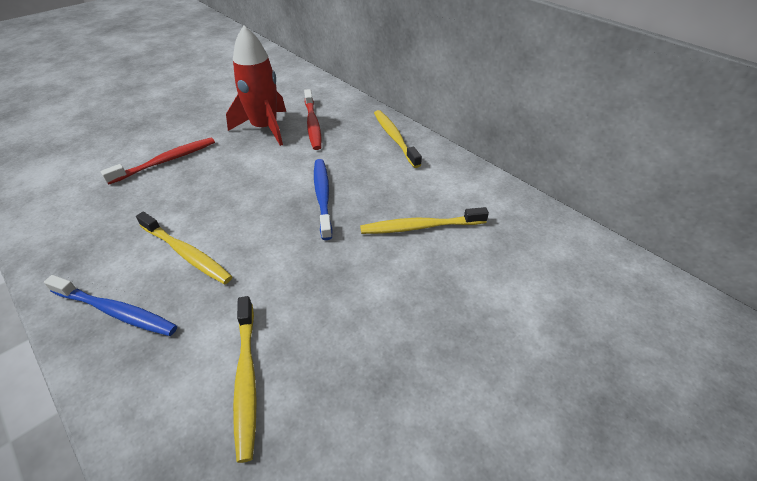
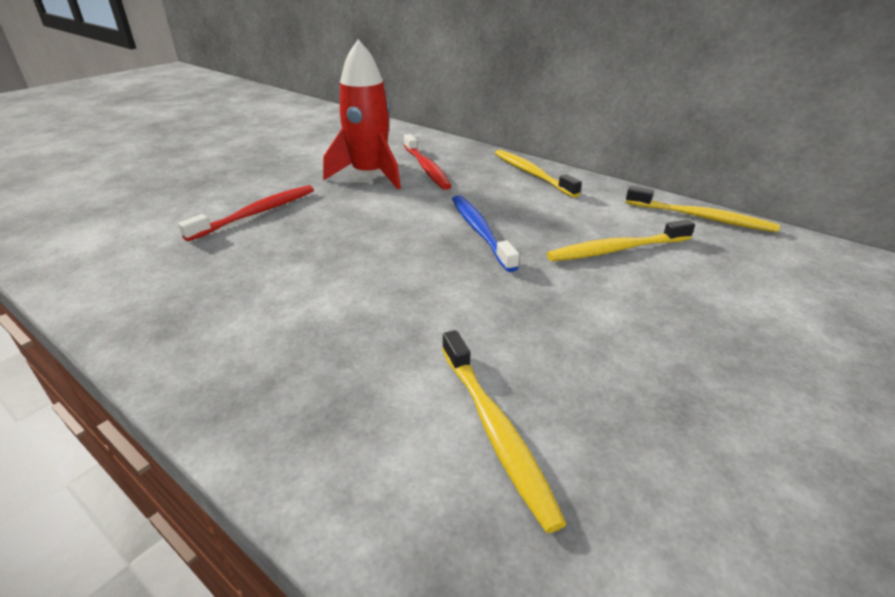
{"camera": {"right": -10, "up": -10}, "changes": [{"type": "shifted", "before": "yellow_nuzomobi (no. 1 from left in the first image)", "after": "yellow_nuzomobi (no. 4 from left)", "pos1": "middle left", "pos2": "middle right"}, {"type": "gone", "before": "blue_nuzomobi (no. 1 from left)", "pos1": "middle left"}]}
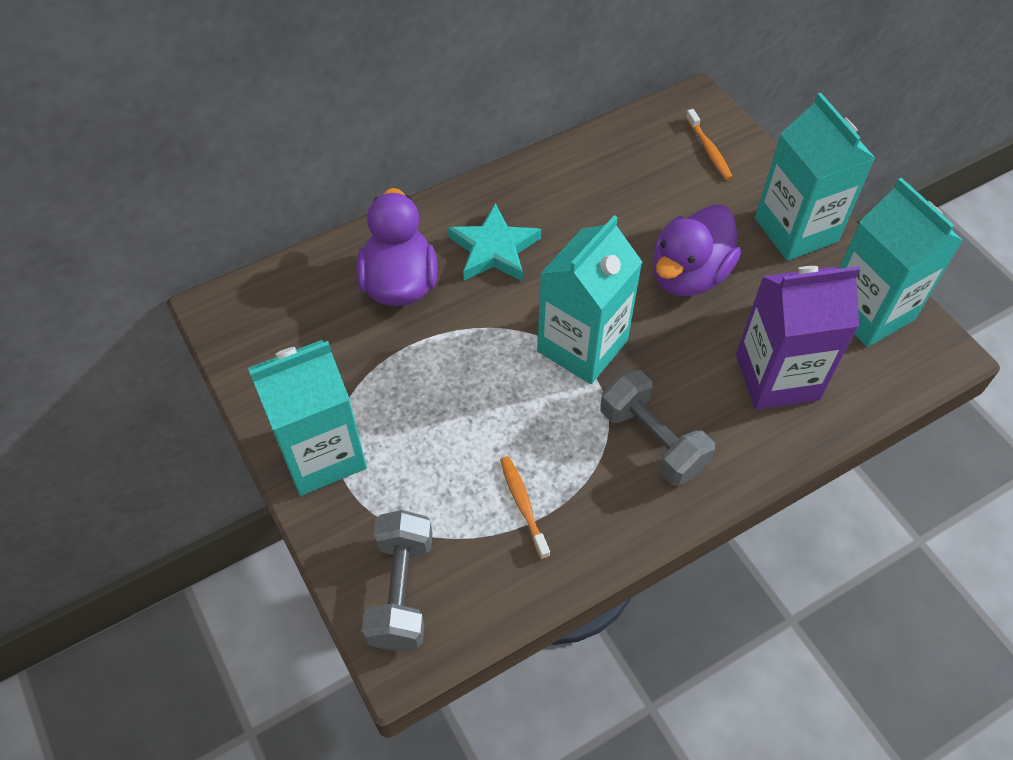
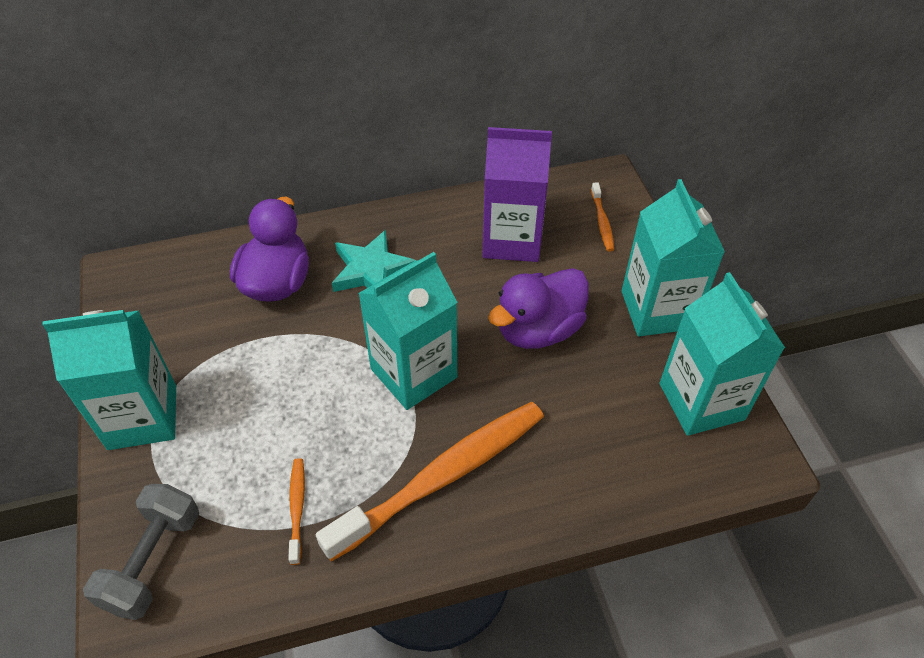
{"camera": {"right": 15, "up": -5}, "changes": [{"type": "swapped", "before": "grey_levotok (no. 2 from left)", "after": "orange_nuzomobi (no. 2 from left)", "pos1": "centre", "pos2": "bottom centre"}, {"type": "shifted", "before": "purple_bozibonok", "pos1": "middle right", "pos2": "top centre"}]}
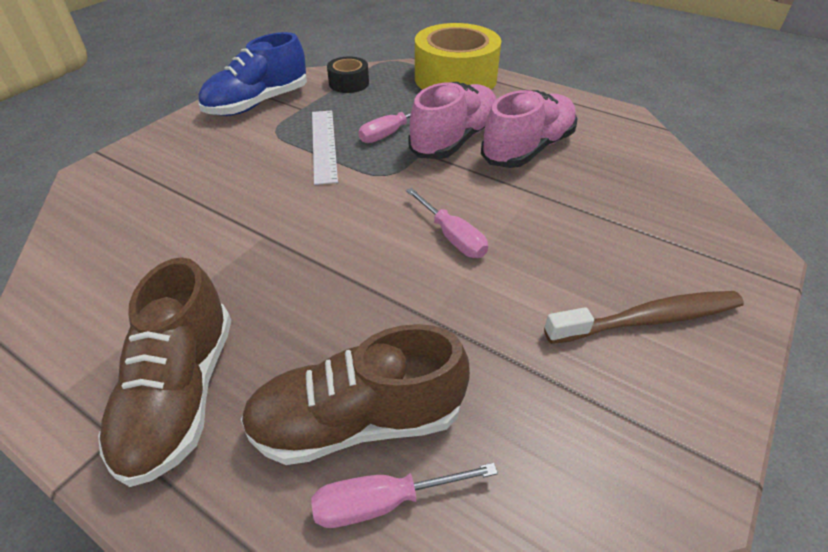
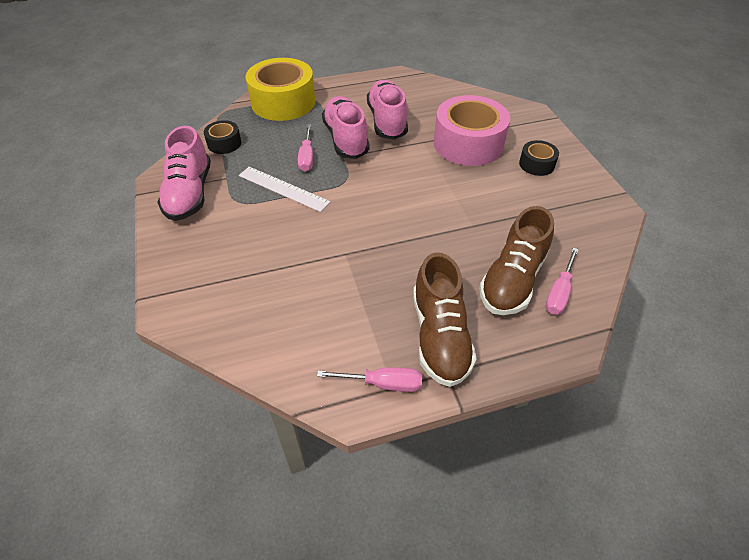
{"camera": {"right": -50, "up": 5}, "changes": [{"type": "repainted", "before": "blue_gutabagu", "after": "pink_gutabagu (no. 1 from left)", "pos1": "top left", "pos2": "top left"}, {"type": "shifted", "before": "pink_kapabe (no. 3 from left in the first image)", "after": "pink_kapabe (no. 2 from left)", "pos1": "centre", "pos2": "bottom centre"}, {"type": "rotated", "before": "brown_gutabagu (no. 1 from left)", "pos1": "bottom left", "pos2": "centre", "turn": 45}, {"type": "new", "after": "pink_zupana", "pos2": "top centre"}, {"type": "swapped", "before": "brown_nuzomobi", "after": "black_zupana (no. 2 from left)", "pos1": "middle right", "pos2": "top right"}]}
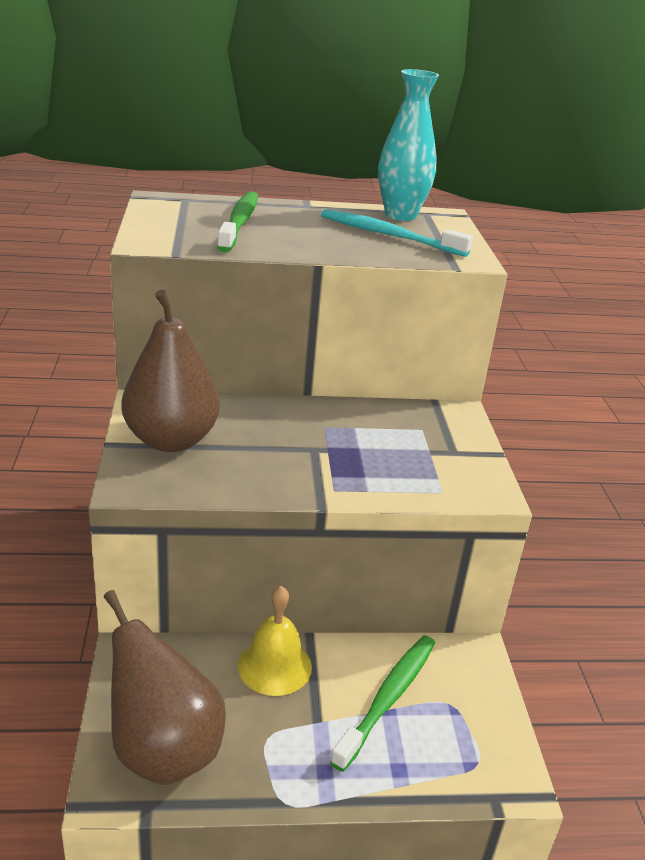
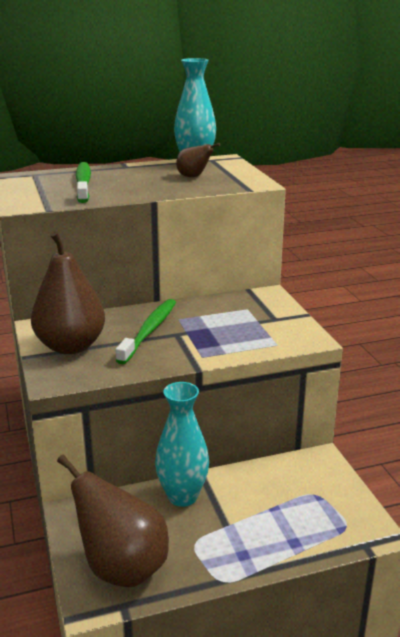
{"camera": {"right": -10, "up": -5}, "changes": [{"type": "shifted", "before": "green_nuzomobi (no. 2 from left)", "pos1": "bottom centre", "pos2": "centre"}, {"type": "swapped", "before": "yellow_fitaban", "after": "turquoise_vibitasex (no. 1 from left)", "pos1": "bottom centre", "pos2": "bottom centre"}, {"type": "swapped", "before": "turquoise_nuzomobi", "after": "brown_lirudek (no. 3 from left)", "pos1": "top centre", "pos2": "top centre"}]}
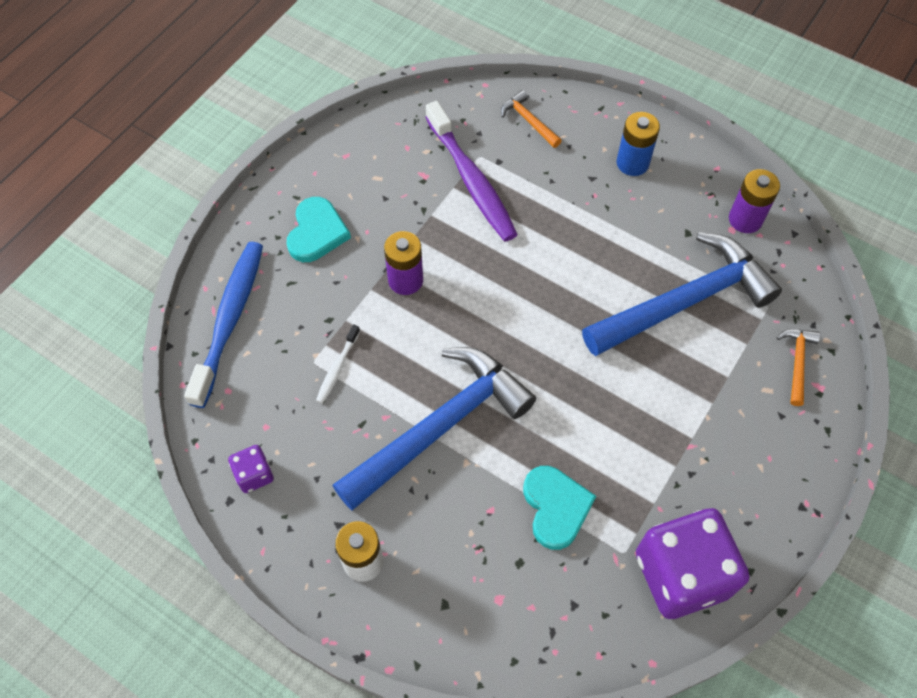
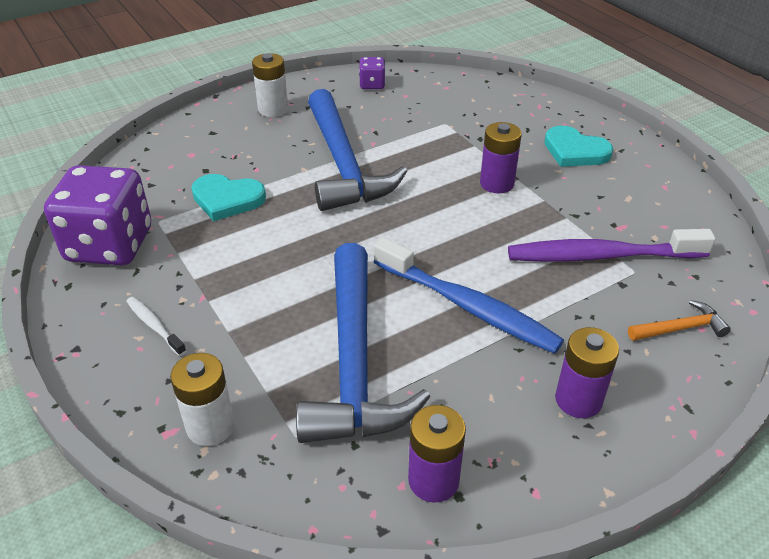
{"camera": {"right": 115, "up": -20}, "changes": [{"type": "shifted", "before": "white_nuzomobi", "pos1": "centre", "pos2": "middle left"}, {"type": "swapped", "before": "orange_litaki (no. 2 from left)", "after": "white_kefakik (no. 1 from left)", "pos1": "middle right", "pos2": "bottom left"}, {"type": "shifted", "before": "blue_nuzomobi", "pos1": "middle left", "pos2": "centre"}, {"type": "repainted", "before": "blue_kefakik", "after": "purple_kefakik (no. 3 from left)", "pos1": "top right", "pos2": "middle right"}]}
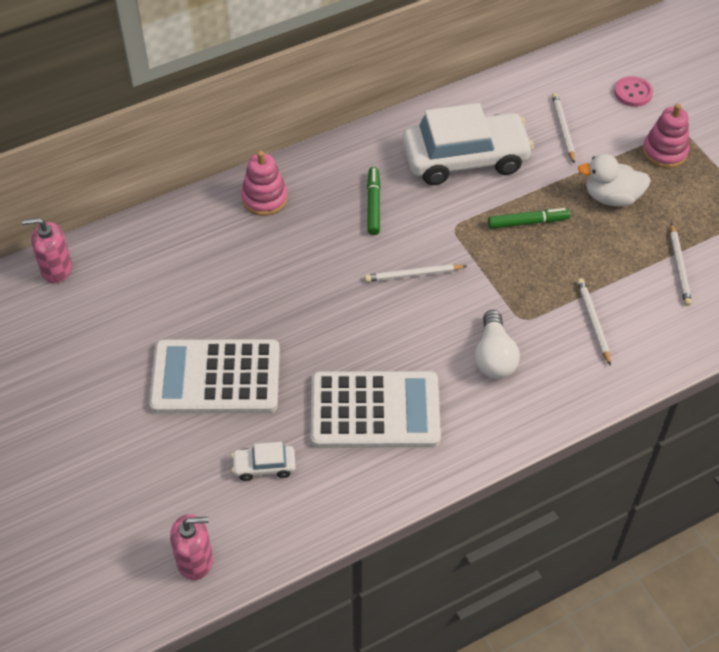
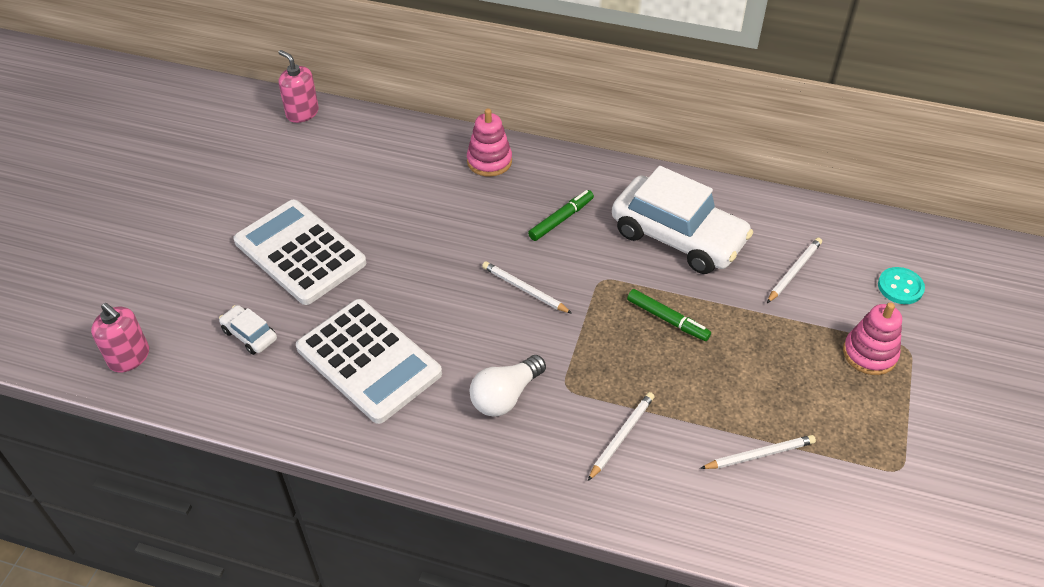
{"camera": {"right": 45, "up": -5}, "changes": [{"type": "rotated", "before": "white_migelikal (no. 4 from left in the first image)", "pos1": "middle right", "pos2": "bottom right", "turn": -150}, {"type": "repainted", "before": "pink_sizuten", "after": "turquoise_sizuten", "pos1": "top right", "pos2": "middle right"}, {"type": "gone", "before": "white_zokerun", "pos1": "top right"}]}
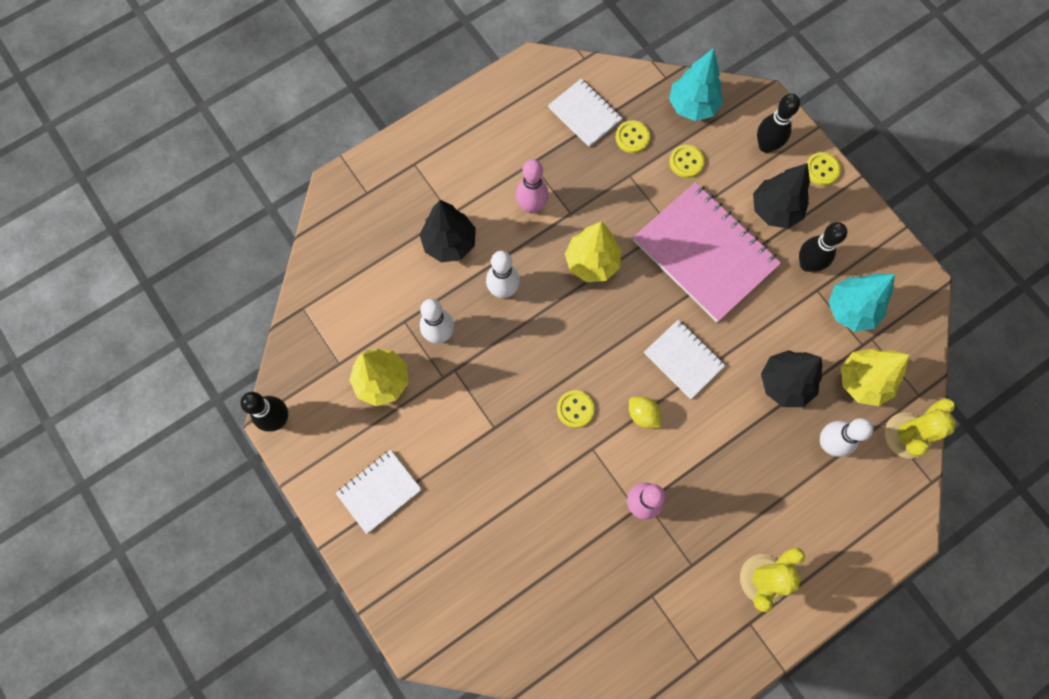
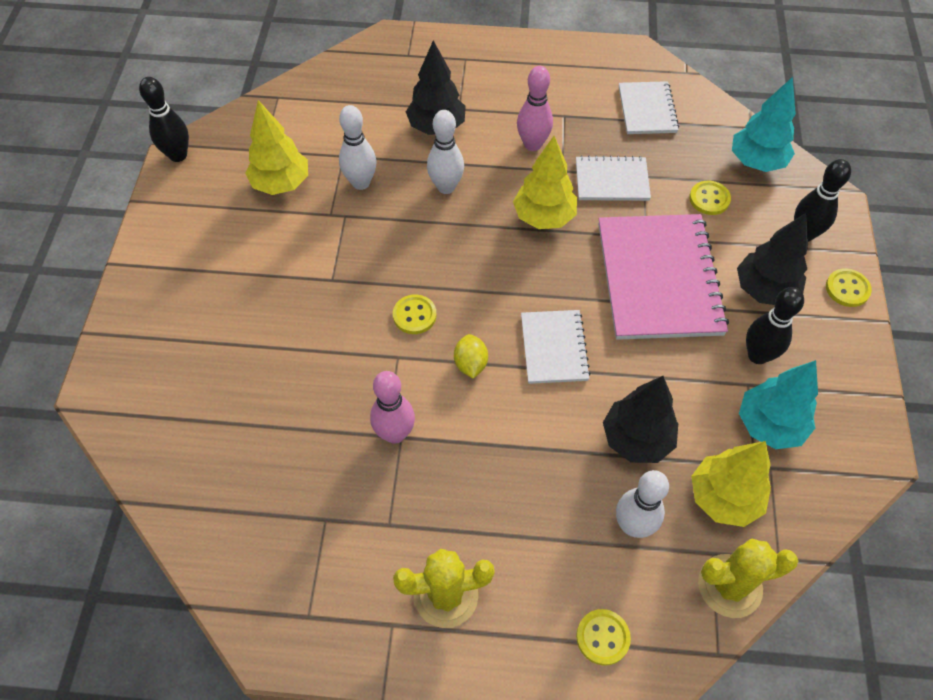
{"camera": {"right": 40, "up": -15}, "changes": [{"type": "shifted", "before": "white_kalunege (no. 1 from left in the first image)", "after": "white_kalunege (no. 2 from left)", "pos1": "bottom centre", "pos2": "top centre"}, {"type": "shifted", "before": "yellow_sizuten (no. 2 from left)", "pos1": "top centre", "pos2": "bottom centre"}]}
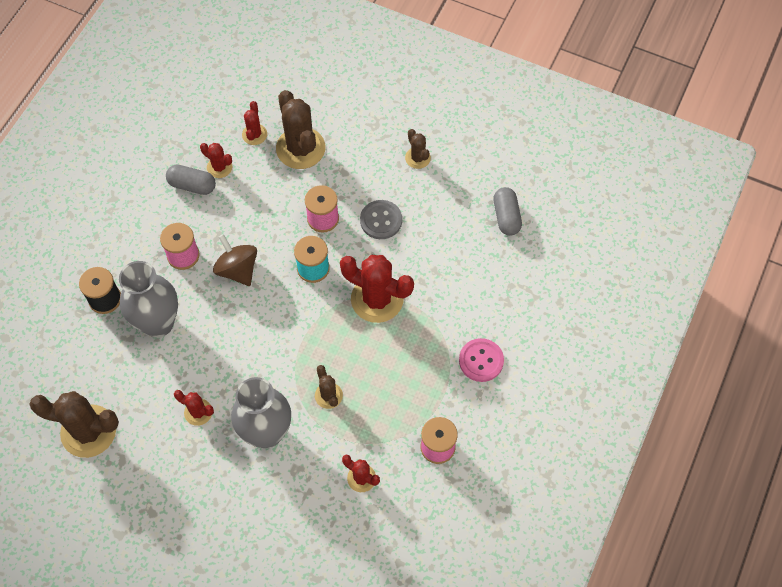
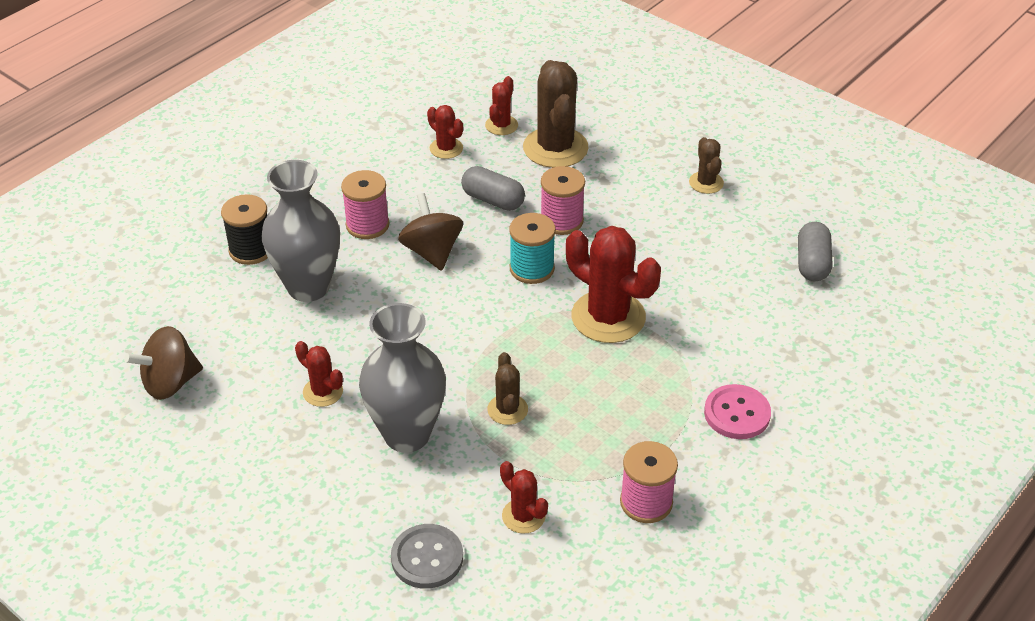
{"camera": {"right": 15, "up": -20}, "changes": [{"type": "swapped", "before": "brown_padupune (no. 1 from left)", "after": "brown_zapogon (no. 1 from left)", "pos1": "bottom left", "pos2": "middle left"}, {"type": "shifted", "before": "grey_sizuten", "pos1": "centre", "pos2": "bottom centre"}, {"type": "shifted", "before": "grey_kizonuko (no. 1 from left)", "pos1": "top left", "pos2": "top centre"}]}
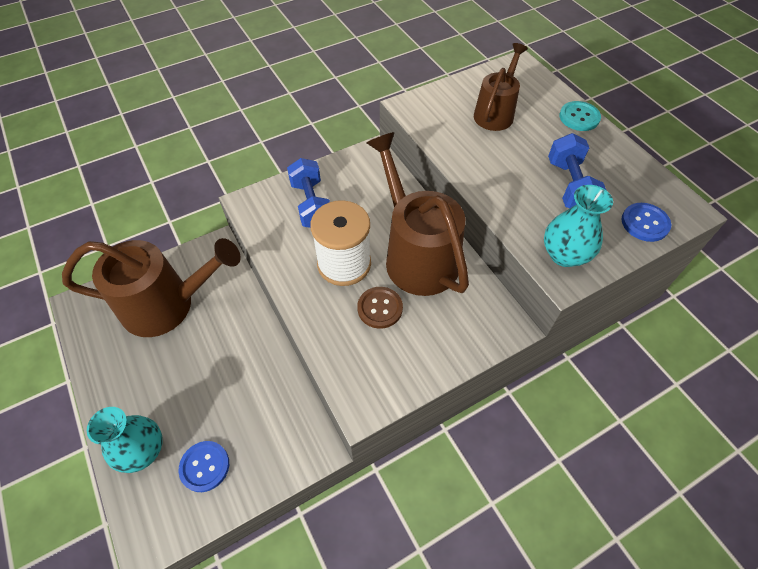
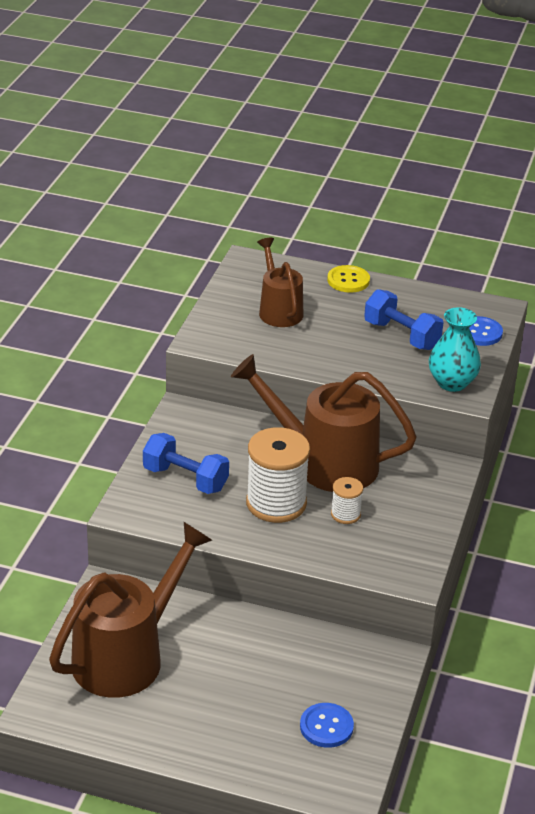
{"camera": {"right": -45, "up": -20}, "changes": [{"type": "repainted", "before": "turquoise_sizuten", "after": "yellow_sizuten", "pos1": "top right", "pos2": "centre"}, {"type": "swapped", "before": "brown_sizuten", "after": "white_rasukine (no. 2 from left)", "pos1": "centre", "pos2": "centre"}, {"type": "gone", "before": "turquoise_vibitasex (no. 1 from left)", "pos1": "bottom left"}]}
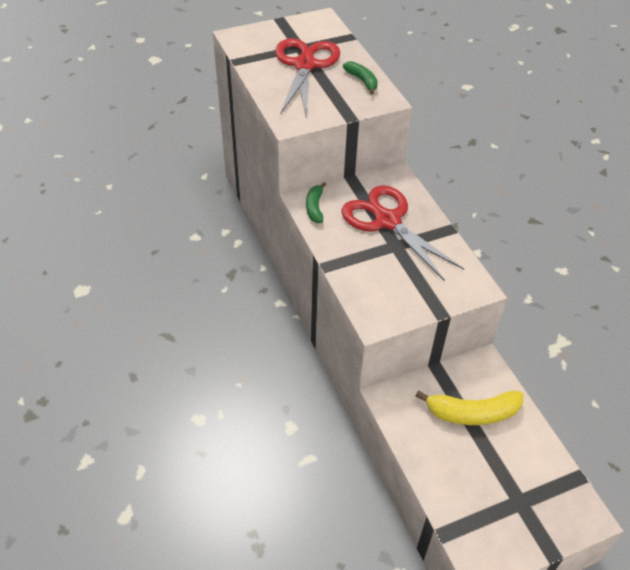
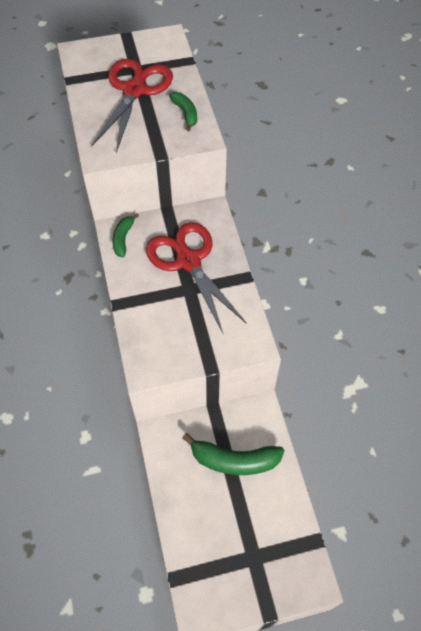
{"camera": {"right": 10, "up": 10}, "changes": [{"type": "repainted", "before": "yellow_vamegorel", "after": "green_vamegorel (no. 3 from left)", "pos1": "bottom right", "pos2": "bottom centre"}]}
